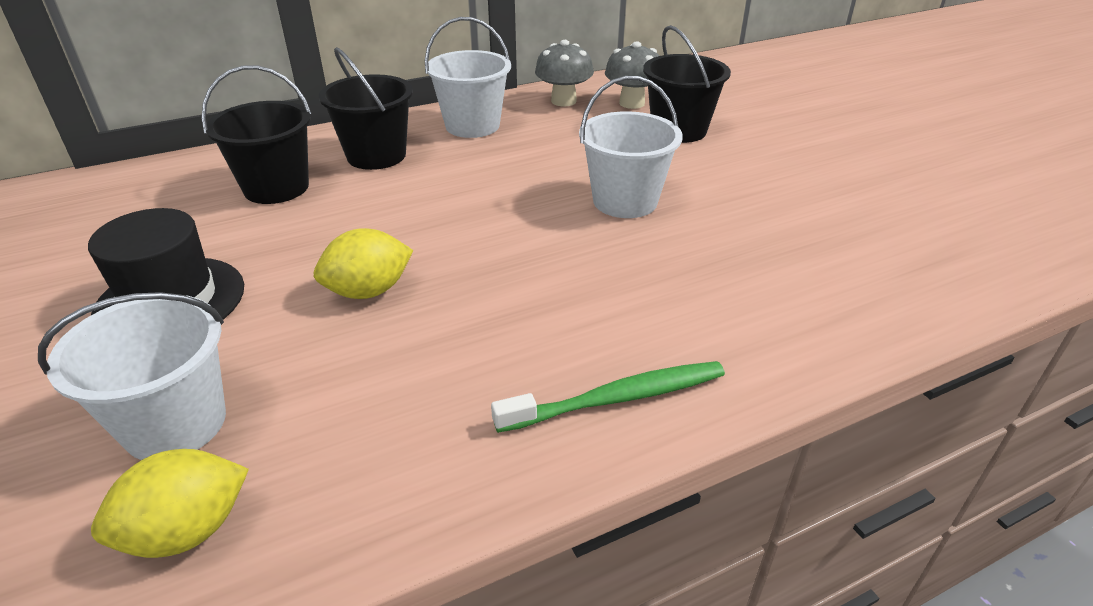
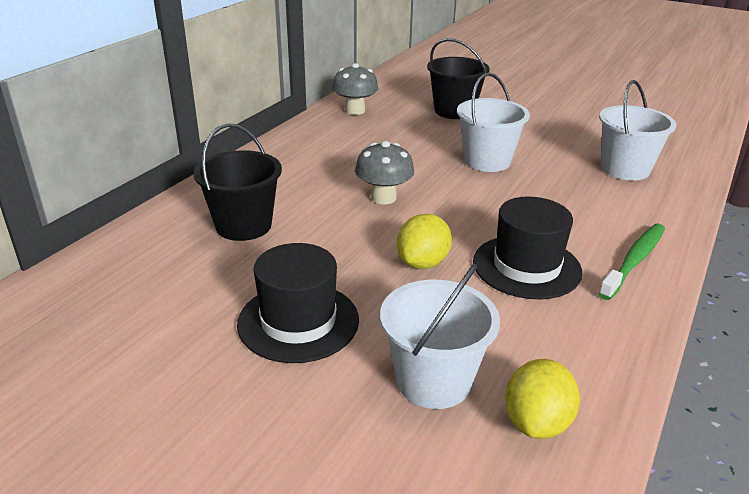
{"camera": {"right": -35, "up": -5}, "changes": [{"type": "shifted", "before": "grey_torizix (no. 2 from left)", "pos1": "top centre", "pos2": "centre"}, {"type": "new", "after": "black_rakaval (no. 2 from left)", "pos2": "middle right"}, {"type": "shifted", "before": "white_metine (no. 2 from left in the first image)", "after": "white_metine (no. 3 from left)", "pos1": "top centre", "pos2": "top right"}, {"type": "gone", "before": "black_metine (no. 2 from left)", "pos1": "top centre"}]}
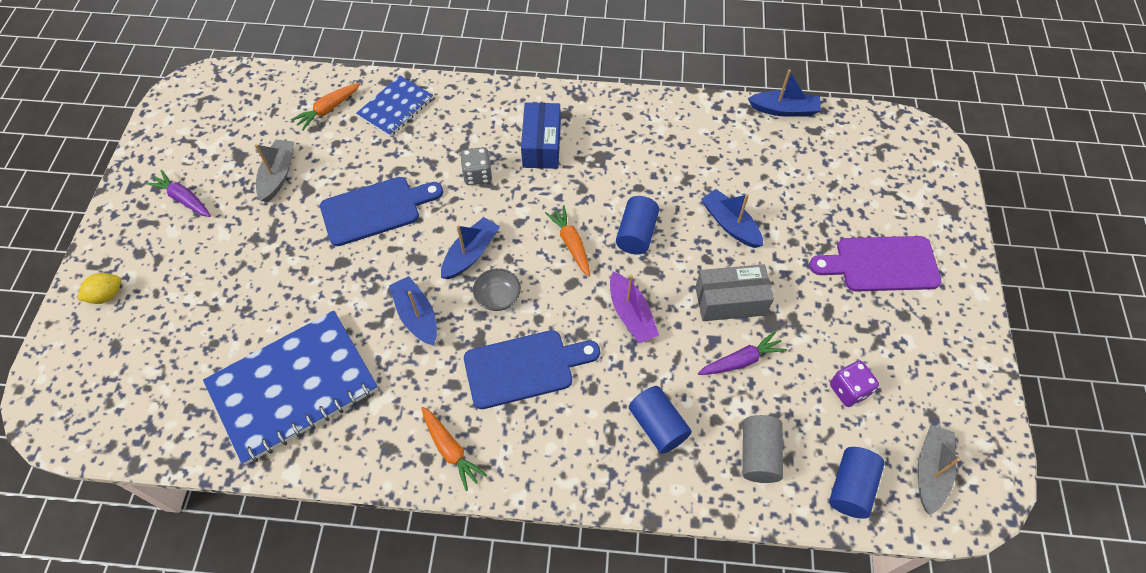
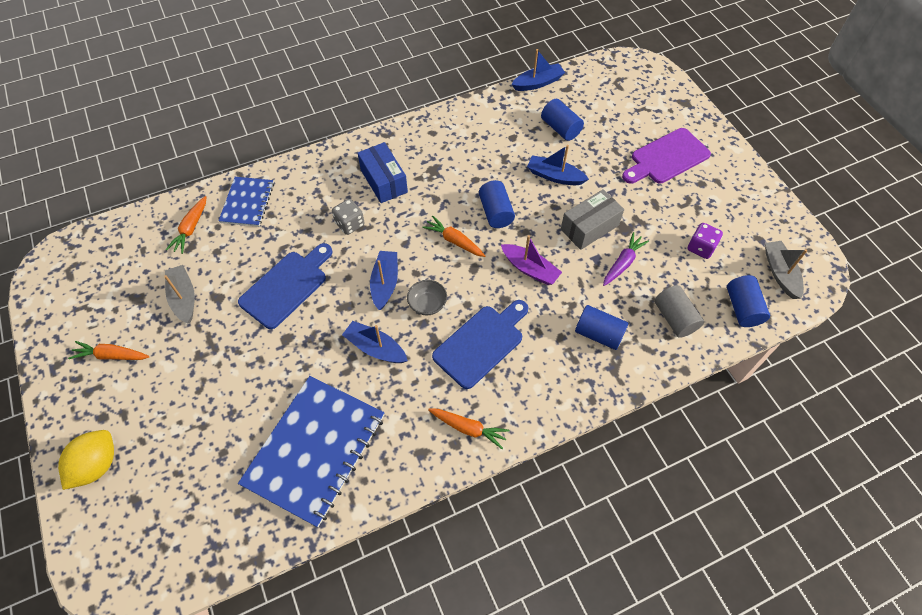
{"camera": {"right": -30, "up": 0}, "changes": [{"type": "scaled", "before": "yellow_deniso", "pos1": "middle left", "pos2": "bottom left", "scale": 1.57}, {"type": "repainted", "before": "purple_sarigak (no. 1 from left)", "after": "orange_sarigak (no. 1 from left)", "pos1": "middle left", "pos2": "middle left"}, {"type": "new", "after": "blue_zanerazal (no. 2 from left)", "pos2": "top centre"}]}
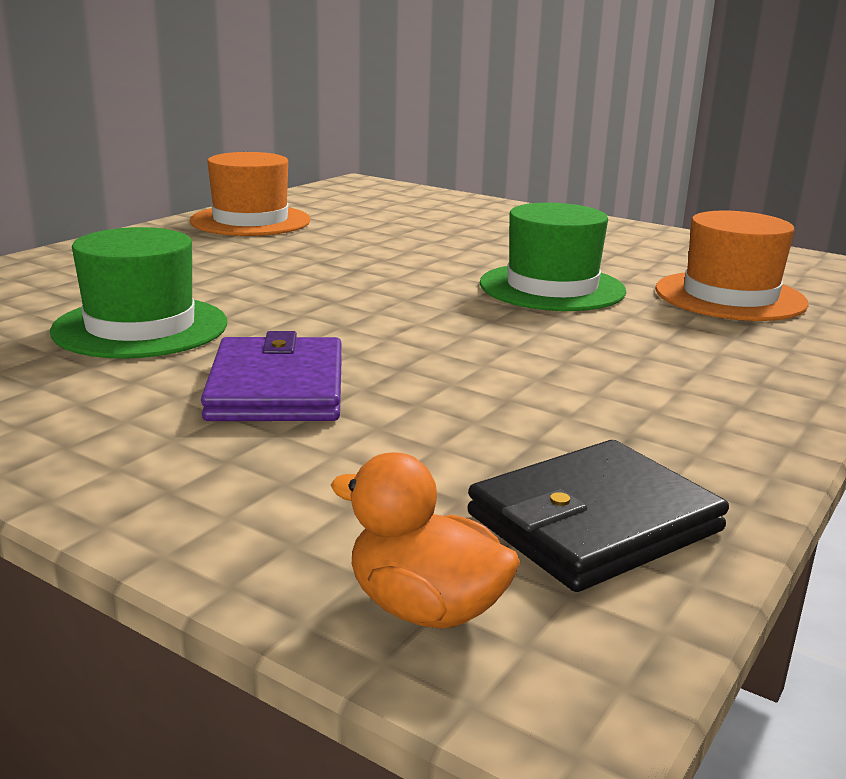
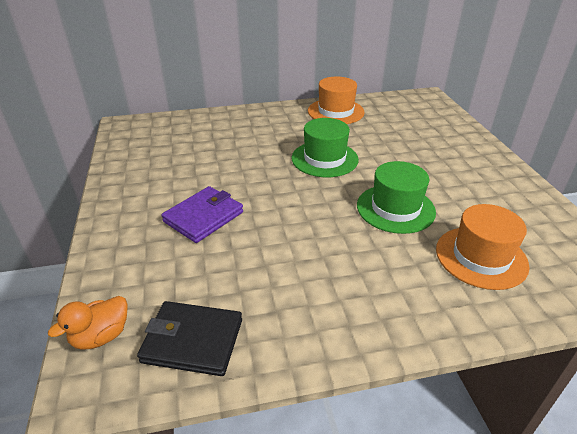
{"camera": {"right": 45, "up": 15}, "changes": [{"type": "rotated", "before": "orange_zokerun", "pos1": "bottom centre", "pos2": "bottom left", "turn": -120}, {"type": "shifted", "before": "green_rakaval (no. 1 from left)", "pos1": "middle left", "pos2": "centre"}]}
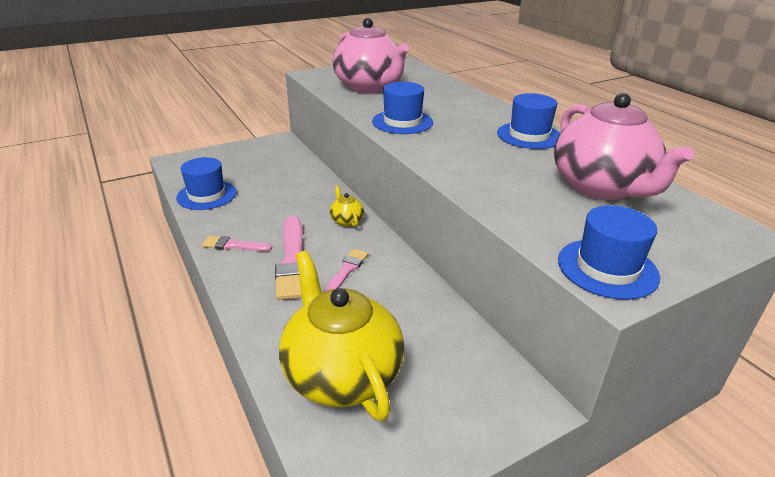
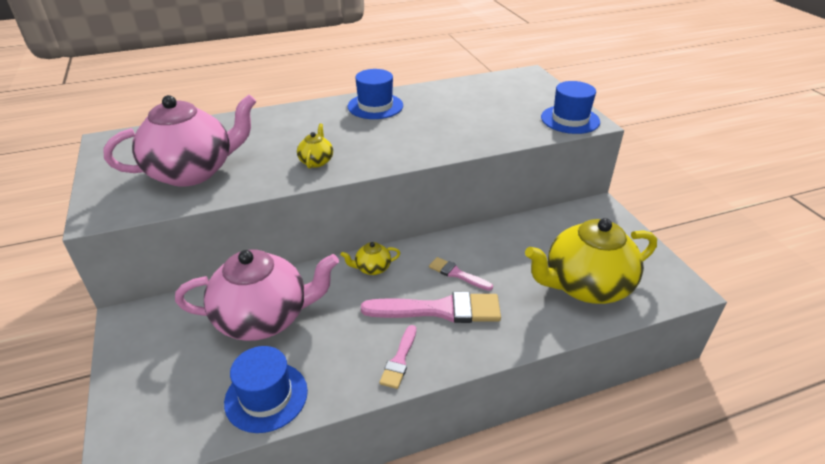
{"camera": {"right": -80, "up": 5}, "changes": [{"type": "shifted", "before": "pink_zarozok (no. 2 from left)", "pos1": "top right", "pos2": "middle left"}, {"type": "swapped", "before": "blue_rakaval (no. 2 from left)", "after": "yellow_zarozok (no. 1 from left)", "pos1": "top centre", "pos2": "top centre"}]}
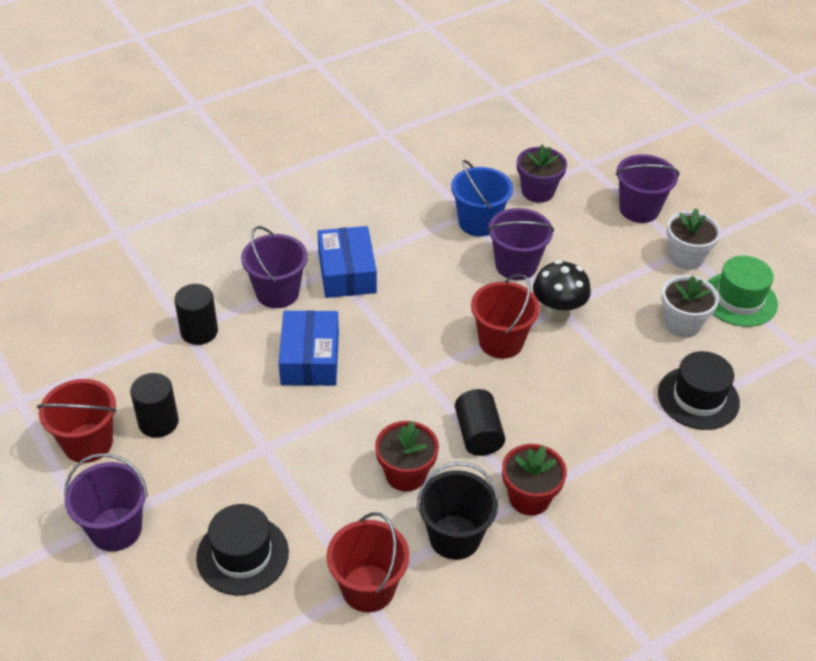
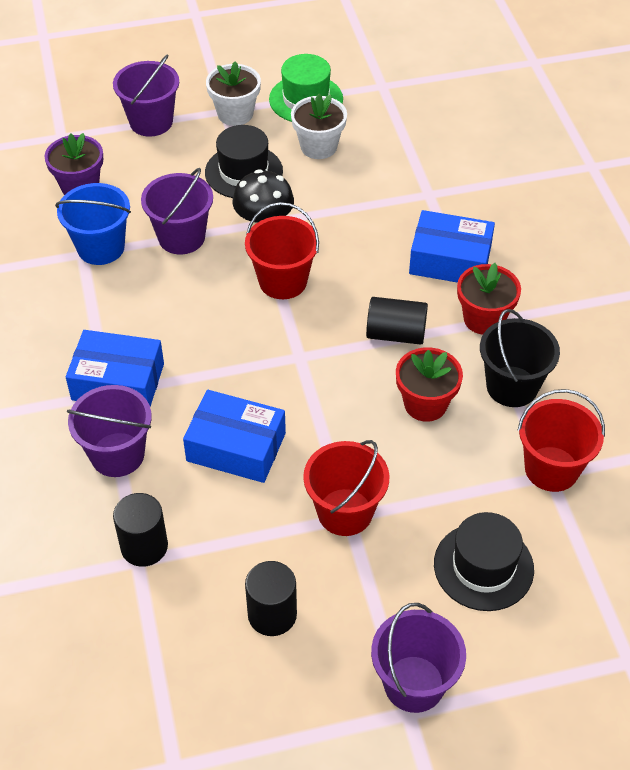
{"camera": {"right": -70, "up": 5}, "changes": [{"type": "shifted", "before": "black_rakaval (no. 2 from left in the first image)", "after": "black_rakaval (no. 1 from left)", "pos1": "middle right", "pos2": "top centre"}, {"type": "shifted", "before": "red_metine (no. 1 from left in the first image)", "after": "red_metine (no. 2 from left)", "pos1": "middle left", "pos2": "centre"}, {"type": "new", "after": "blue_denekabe (no. 3 from left)", "pos2": "top right"}]}
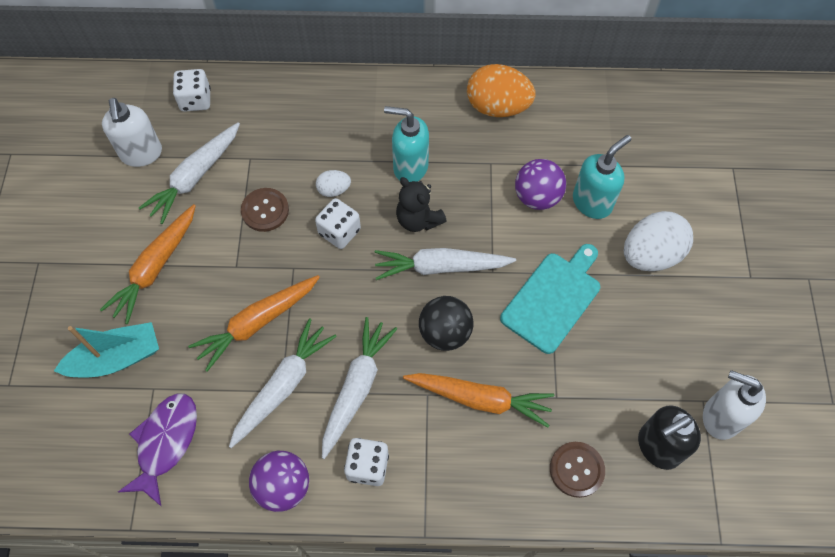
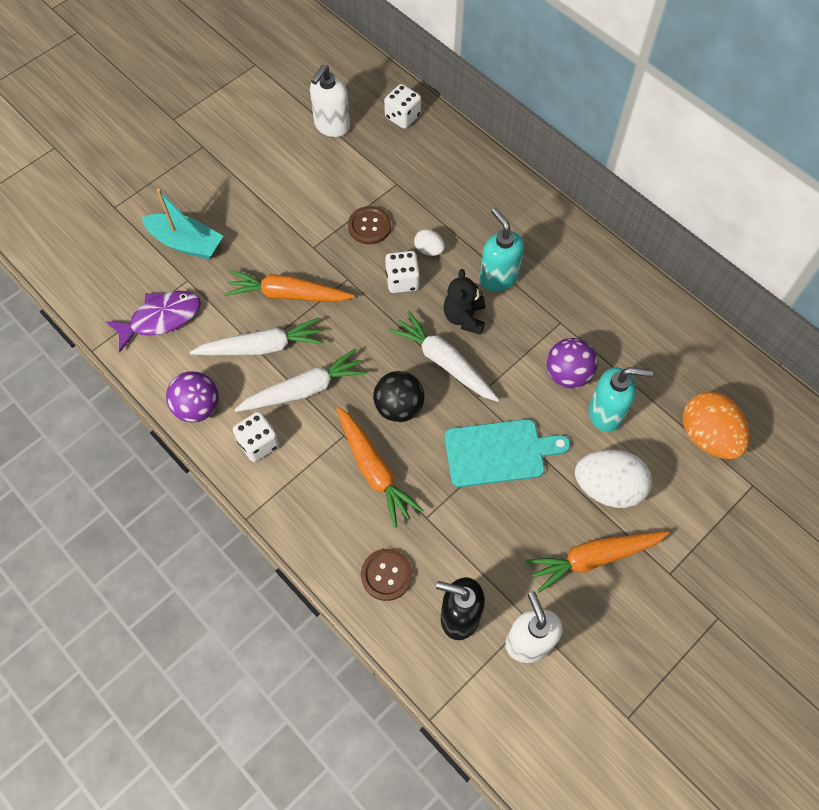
{"camera": {"right": 45, "up": 0}, "changes": [{"type": "shifted", "before": "orange_sarigak (no. 1 from left in the first image)", "after": "orange_sarigak (no. 3 from left)", "pos1": "middle left", "pos2": "bottom right"}, {"type": "shifted", "before": "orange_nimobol", "pos1": "top centre", "pos2": "middle right"}, {"type": "gone", "before": "white_sarigak (no. 1 from left)", "pos1": "top left"}]}
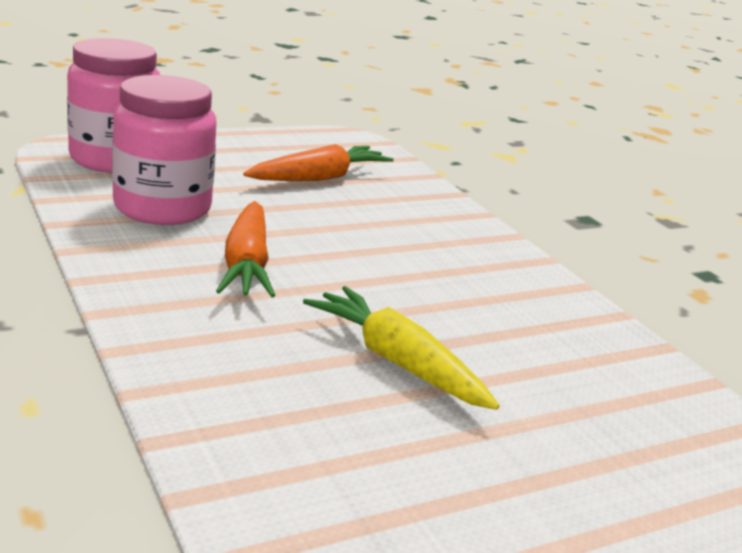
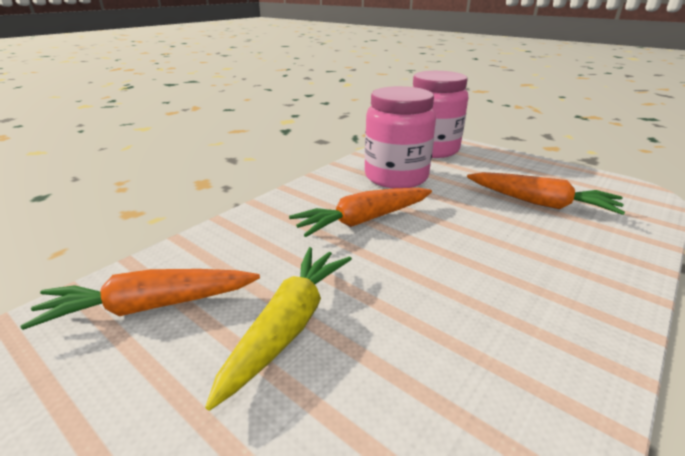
{"camera": {"right": 70, "up": 5}, "changes": [{"type": "new", "after": "orange_sarigak (no. 1 from left)", "pos2": "middle left"}]}
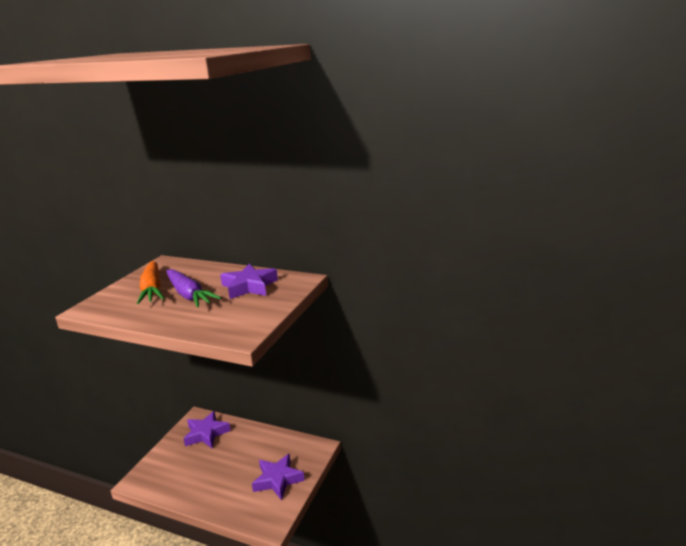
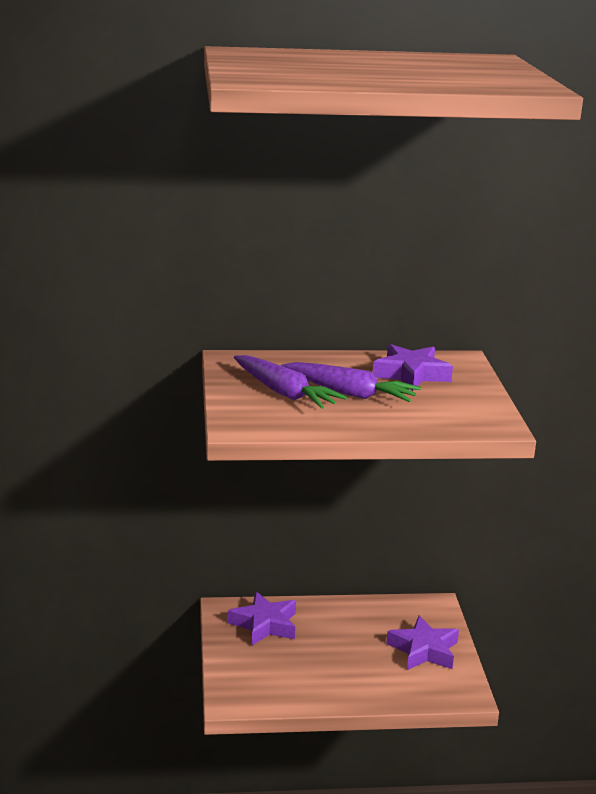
{"camera": {"right": -30, "up": 0}, "changes": [{"type": "repainted", "before": "orange_sarigak", "after": "purple_sarigak (no. 1 from left)", "pos1": "middle left", "pos2": "centre"}]}
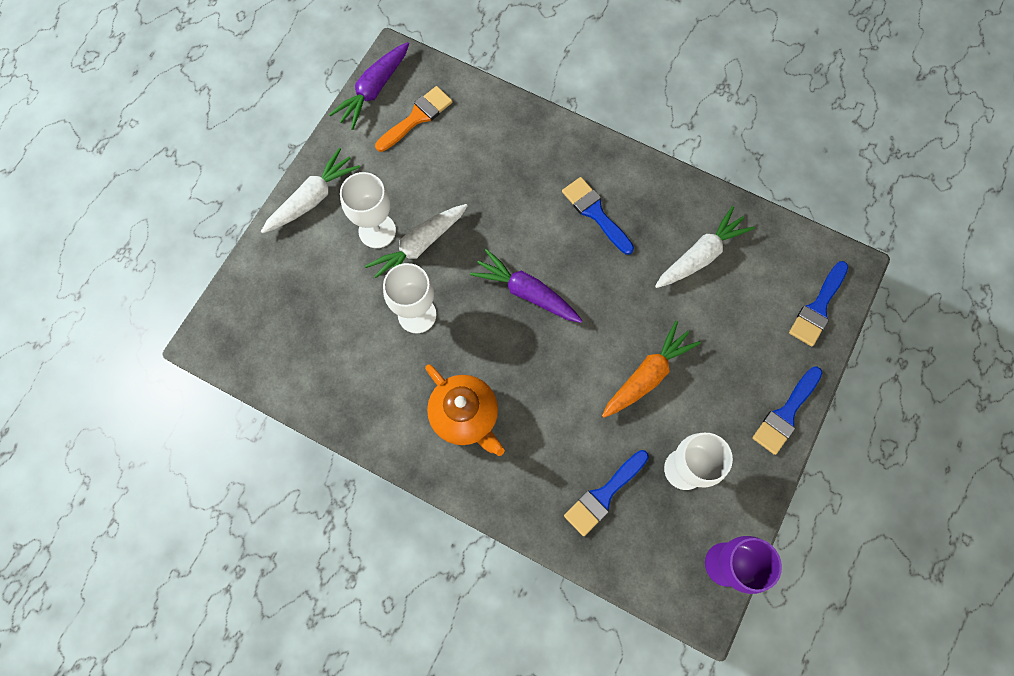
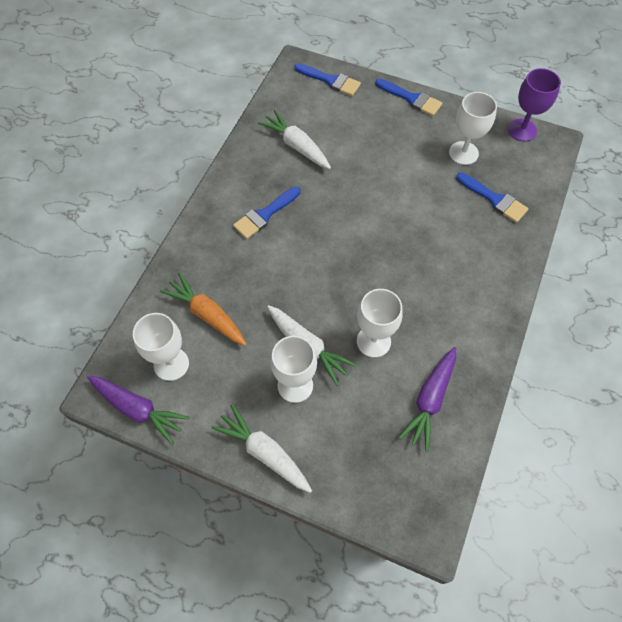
{"camera": {"right": -95, "up": -10}, "changes": [{"type": "swapped", "before": "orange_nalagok", "after": "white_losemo (no. 1 from left)", "pos1": "top centre", "pos2": "middle left"}, {"type": "shifted", "before": "orange_sarigak", "pos1": "centre", "pos2": "middle left"}, {"type": "shifted", "before": "purple_sarigak (no. 2 from left)", "pos1": "centre", "pos2": "middle right"}, {"type": "gone", "before": "orange_zarozok", "pos1": "centre"}]}
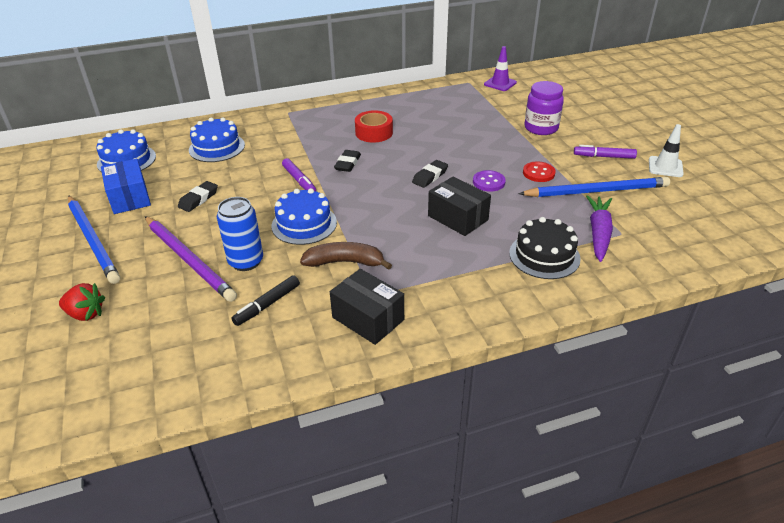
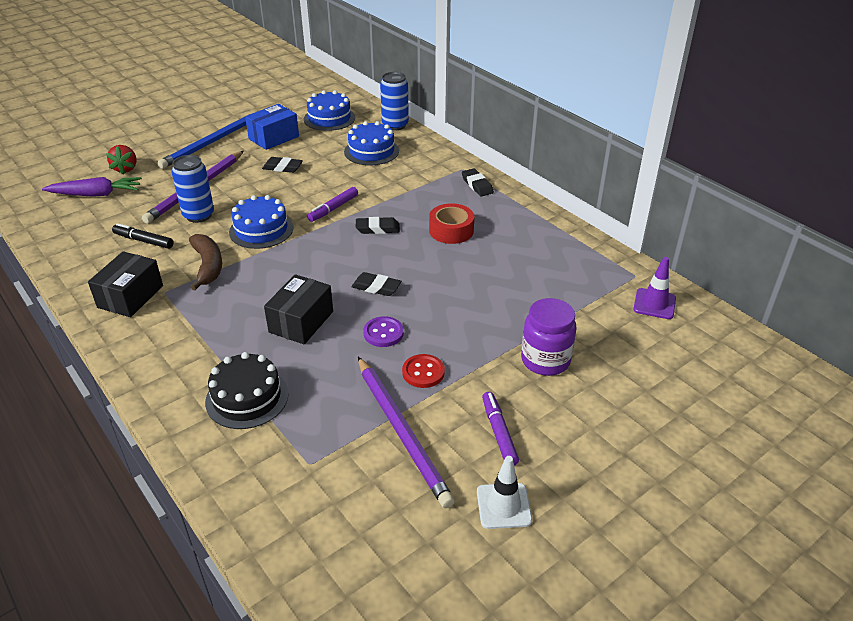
{"camera": {"right": 70, "up": 0}, "changes": [{"type": "shifted", "before": "purple_sarigak", "pos1": "middle right", "pos2": "top left"}, {"type": "repainted", "before": "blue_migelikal (no. 2 from left)", "after": "purple_migelikal (no. 2 from left)", "pos1": "middle right", "pos2": "bottom centre"}, {"type": "new", "after": "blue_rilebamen (no. 2 from left)", "pos2": "top centre"}, {"type": "new", "after": "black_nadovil (no. 4 from left)", "pos2": "top centre"}]}
